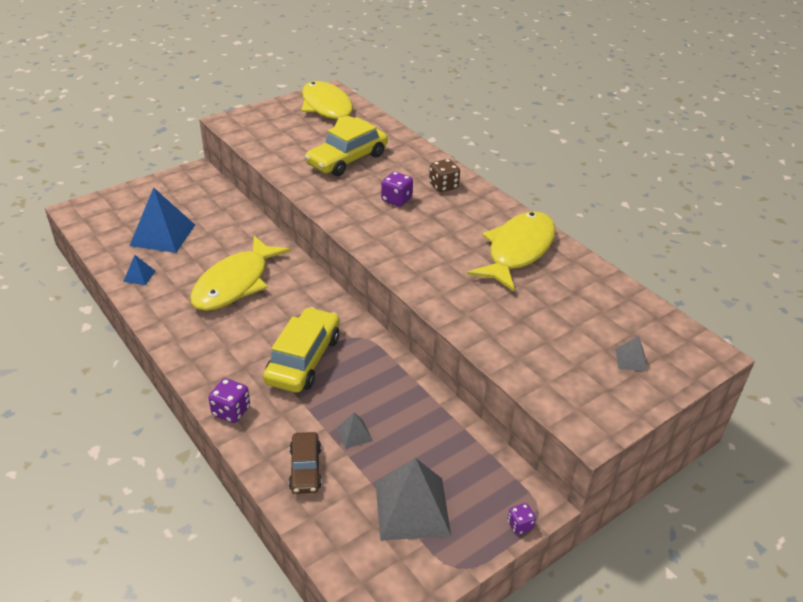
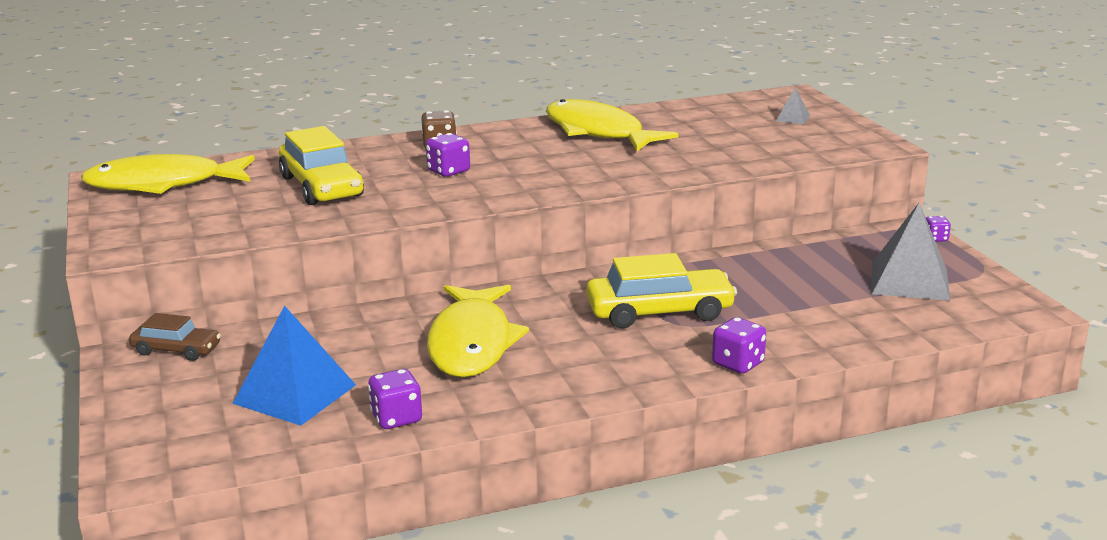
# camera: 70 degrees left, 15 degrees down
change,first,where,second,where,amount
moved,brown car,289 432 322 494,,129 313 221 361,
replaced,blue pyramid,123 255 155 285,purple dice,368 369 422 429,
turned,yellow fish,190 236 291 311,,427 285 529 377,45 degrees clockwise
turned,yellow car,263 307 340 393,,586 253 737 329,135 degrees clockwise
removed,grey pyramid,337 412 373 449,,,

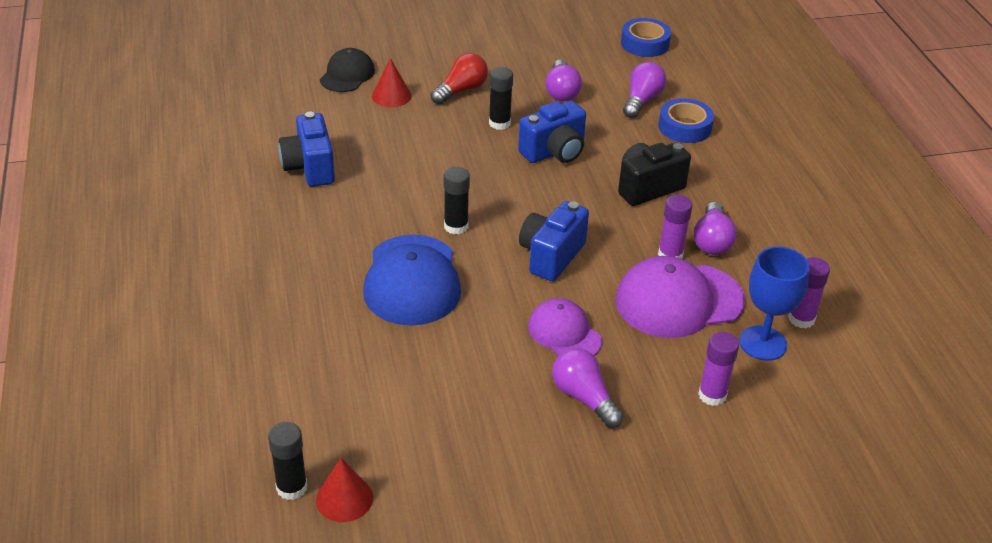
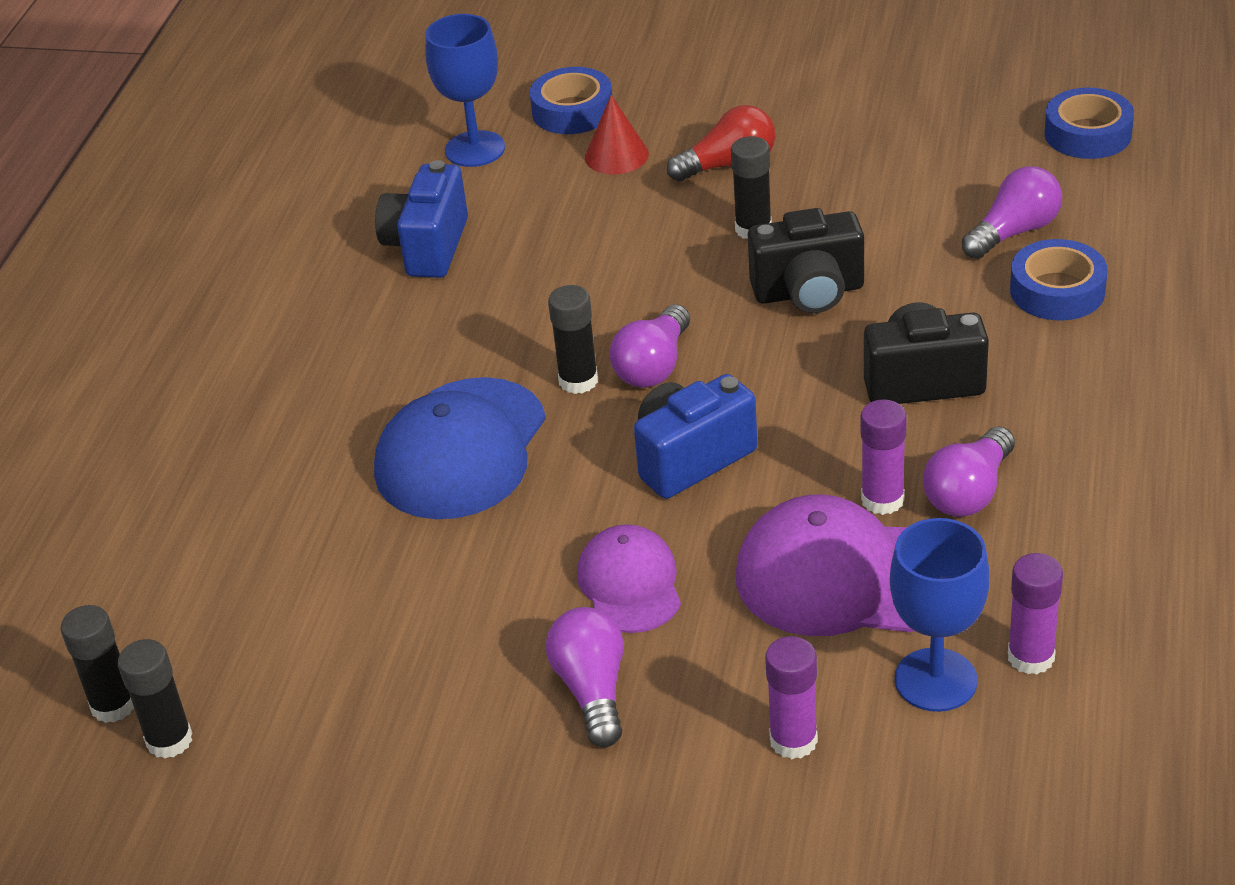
# camera: 30 degrees right, 0 degrees up
change,first,where,second,where,amount
replaced,red cone,316 458 373 522,black glue stick,118 639 193 759,
added,,,blue goblet,425 14 505 167,
replaced,black cap,320 48 375 92,blue tape,530 67 612 134,
moved,purple light bulb,545 60 582 102,,610 304 690 388,
recoloured,blue camera,518 101 586 163,black camera,748 208 864 313,

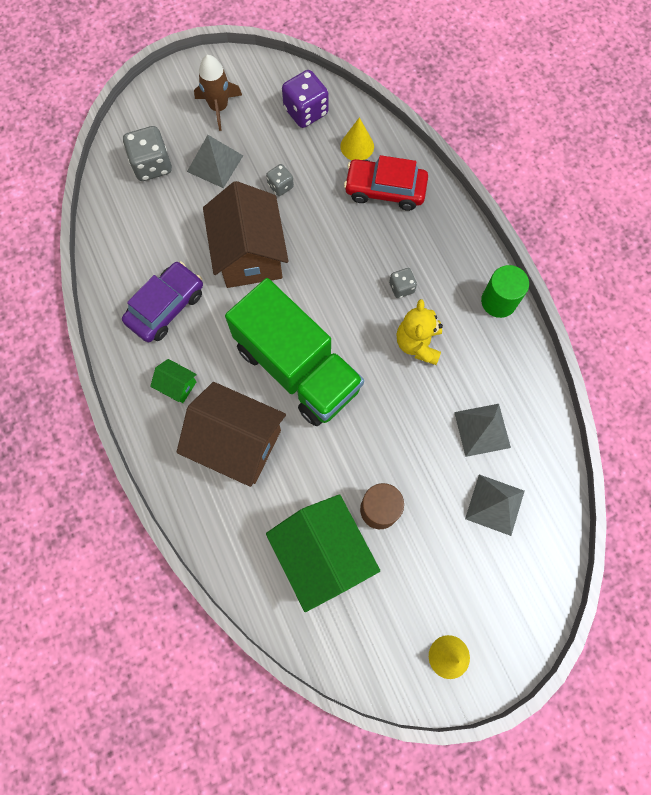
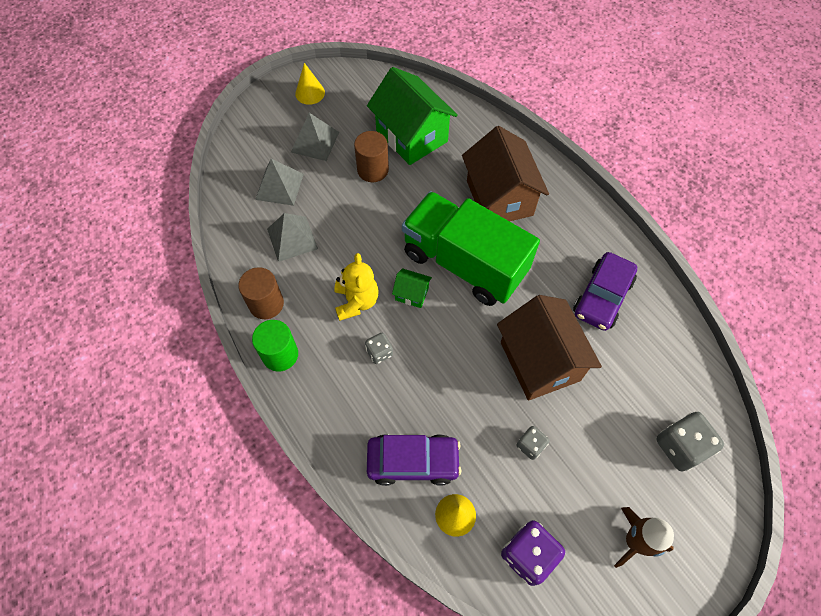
# camera: 170 degrees right, 10 degrees down
change,first,where,second,where,amount
added,,,brown cylinder,238 267 284 319,
moved,grey pyramid,187 135 243 188,,291 113 339 161,
recoloured,red car,344 155 428 211,purple car,367 434 461 486,
moved,green house,150 359 197 403,,392 268 432 308,
turned,brown house,177 382 286 487,,462 126 549 221,60 degrees clockwise

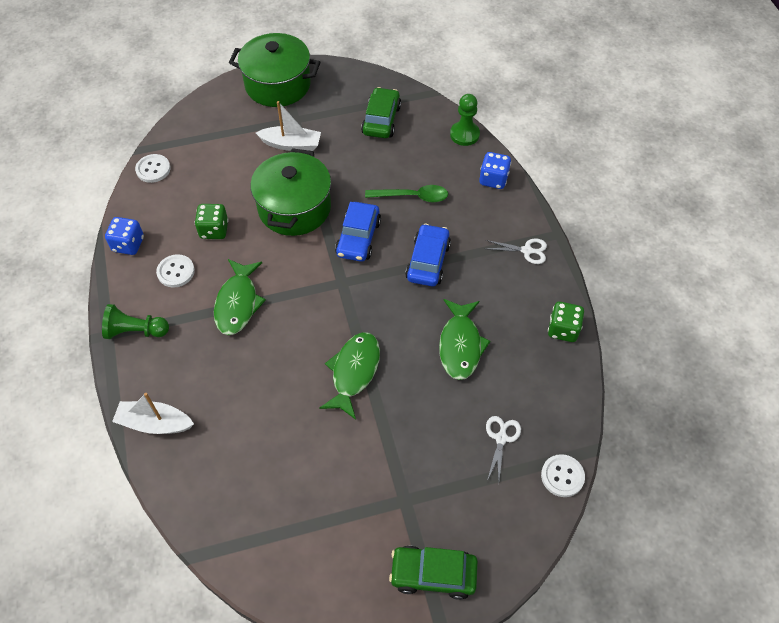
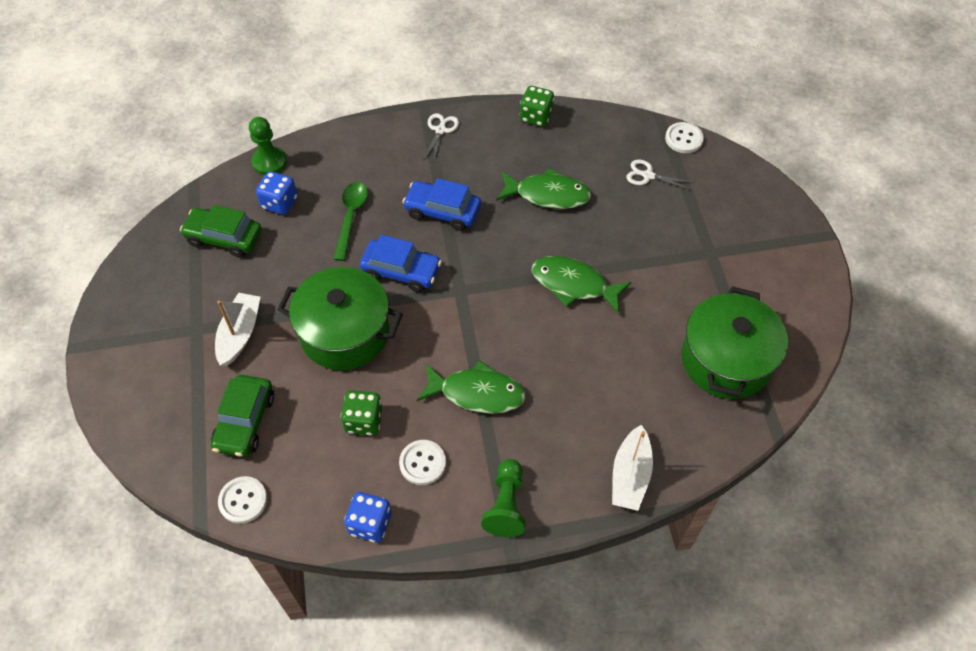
# camera: 85 degrees left, 0 degrees up
change,first,where,second,where,amount
moved,green car,389 546 478 600,,211 375 274 457,
moved,blue dice,479 152 511 189,,256 171 297 215,
moved,green pot,229 33 320 107,,681 286 788 399,

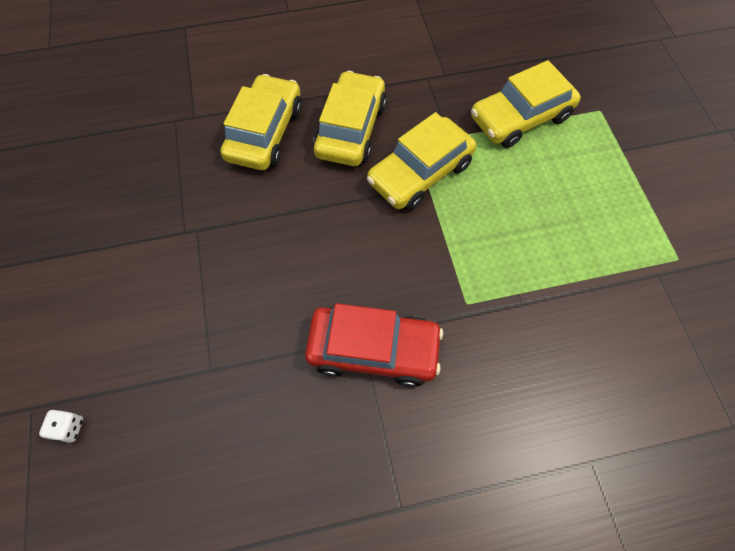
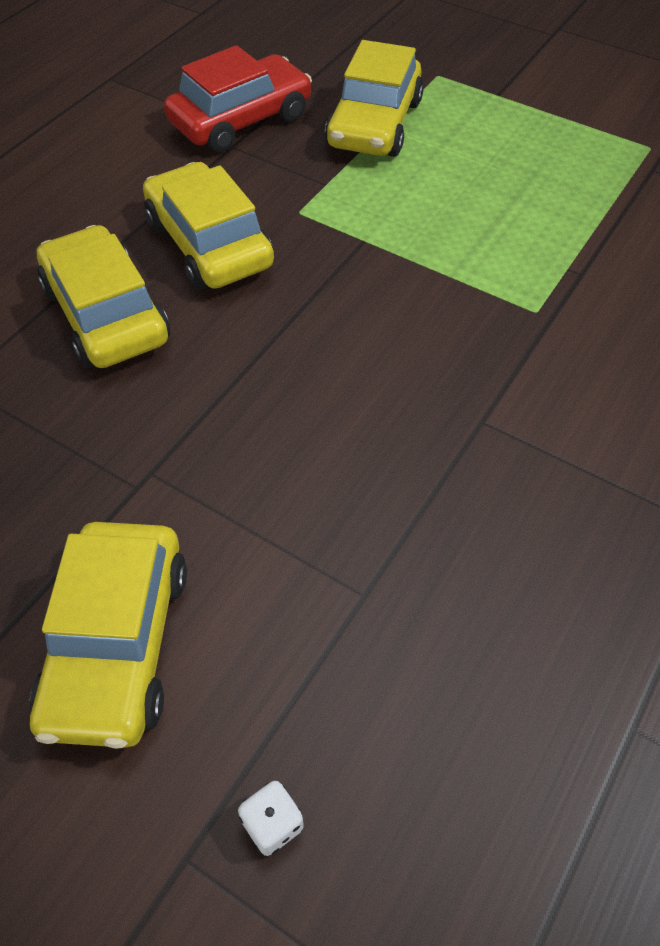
# camera: 45 degrees left, 10 degrees down
change,first,where,second,where,amount
moved,yellow car,367 112 476 211,,30 522 187 749,
moved,red car,305 303 443 387,,164 45 312 153,

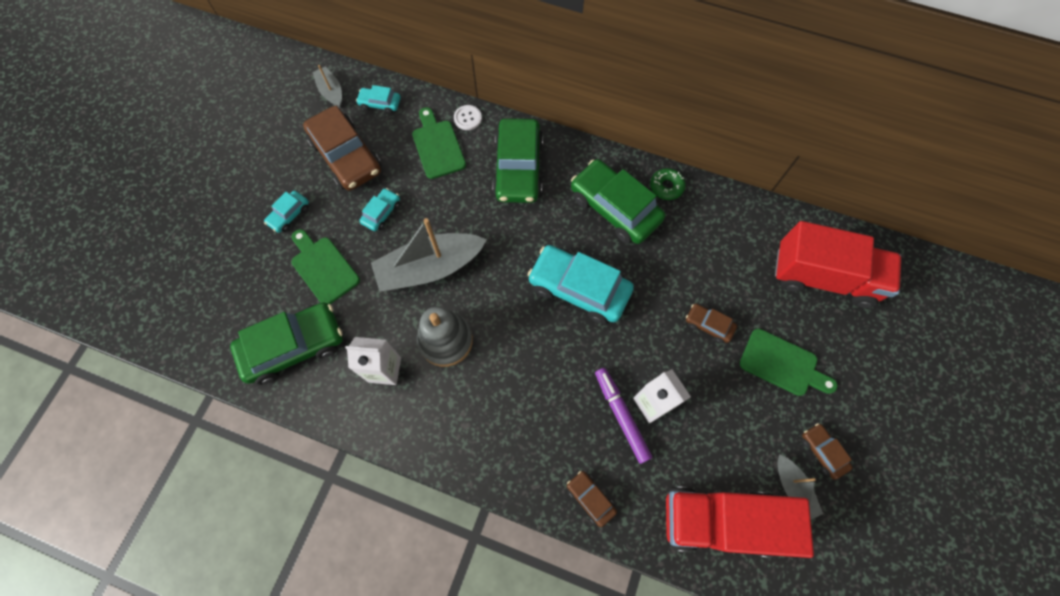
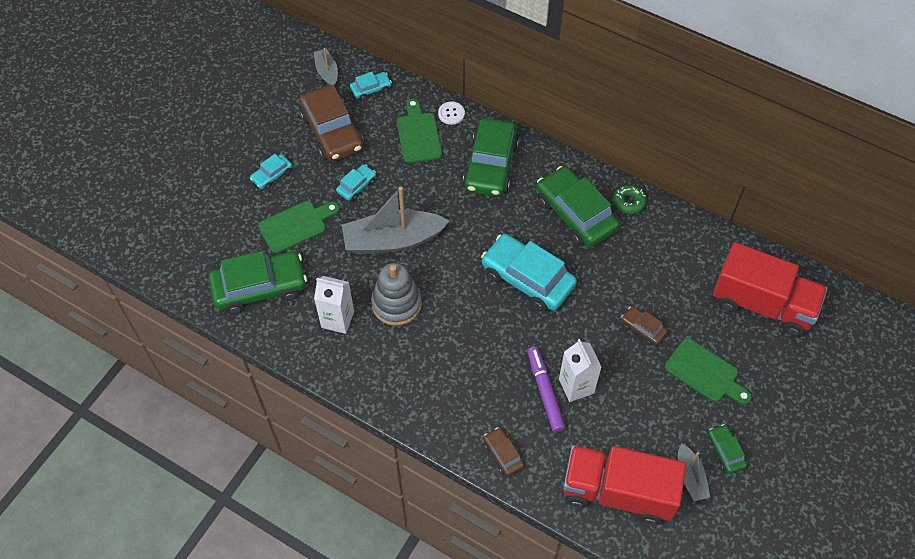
# camera: 10 degrees right, 10 degrees down
change,first,where,second,where,amount
turned,green cutting board,292 229 360 304,,258 201 340 254,90 degrees clockwise
turned,turquoise car,356 85 401 114,,350 72 392 100,135 degrees clockwise
recoloured,brown car,802 423 853 480,green car,707 424 747 474,

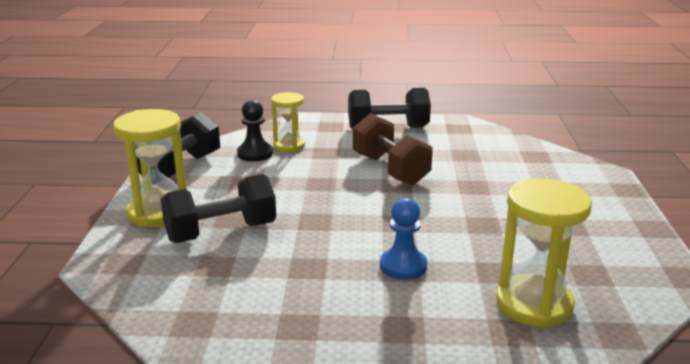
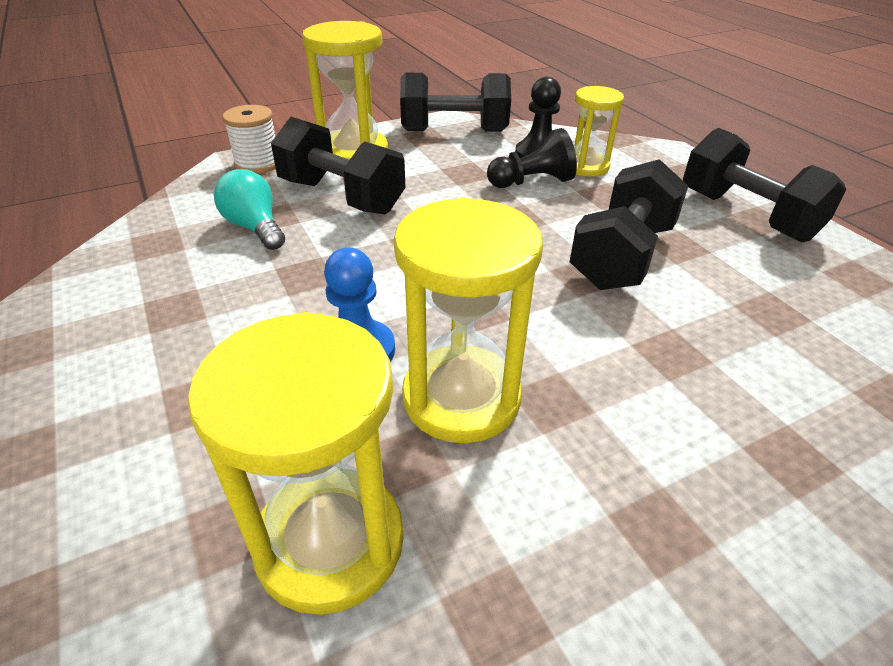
# camera: 60 degrees right, 15 degrees up
change,first,where,second,where,amount
added,,,turquoise light bulb,214 169 285 250,
added,,,white spool,223 105 276 174,
added,,,yellow hourglass,394 197 543 443,
added,,,black pawn,487 128 577 188,
recoloured,brown dumbbell,353 113 433 185,black dumbbell,570 159 688 290,

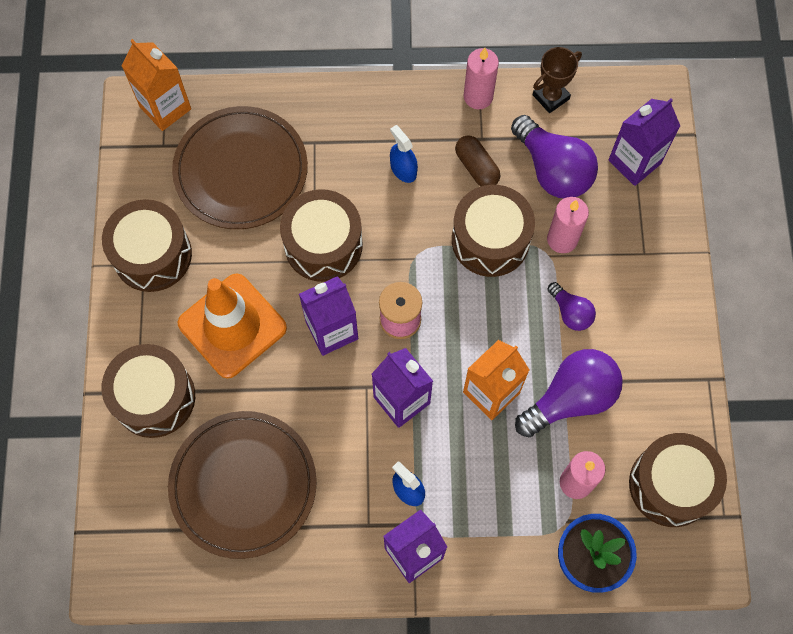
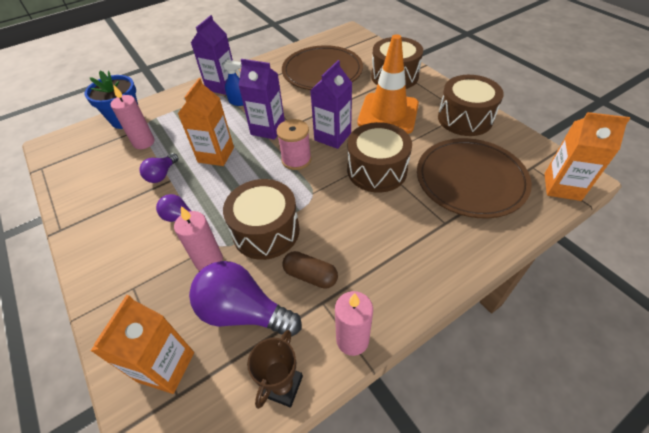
# camera: 150 degrees right, 20 degrees down
change,first,where,second,where,amount
recoloured,purple carton,608 98 680 186,orange carton,91 295 194 394,
resized,purple light bulb,515 349 623 437,,139 153 179 183,x0.53
removed,blue spray bottle,390 125 418 183,,,
removed,brown drum,629 433 727 527,,,

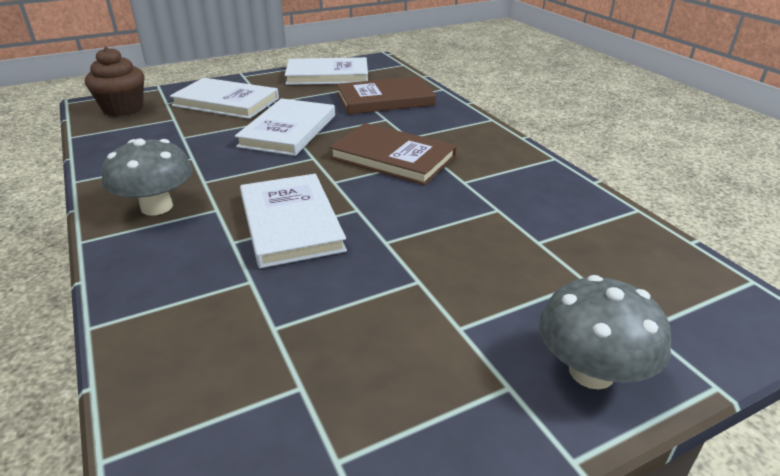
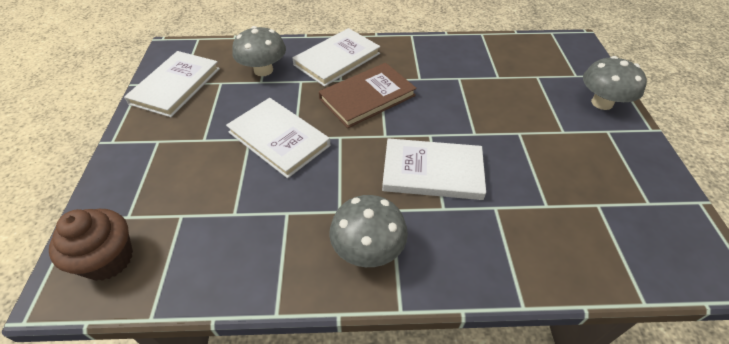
# camera: 65 degrees left, 15 degrees up
change,first,where,second,where,amount
replaced,brown book,337 76 436 114,grey mushroom,232 26 286 76,
moved,white book,170 78 279 119,,292 28 380 87,

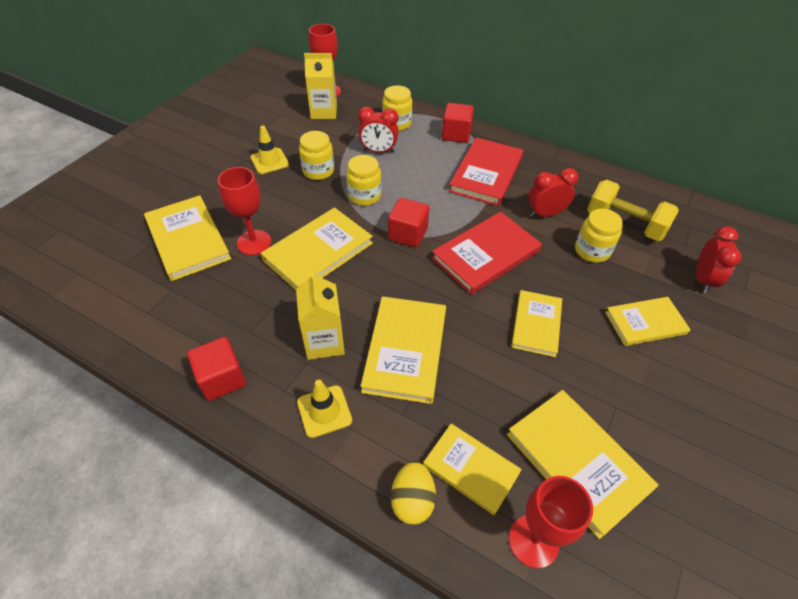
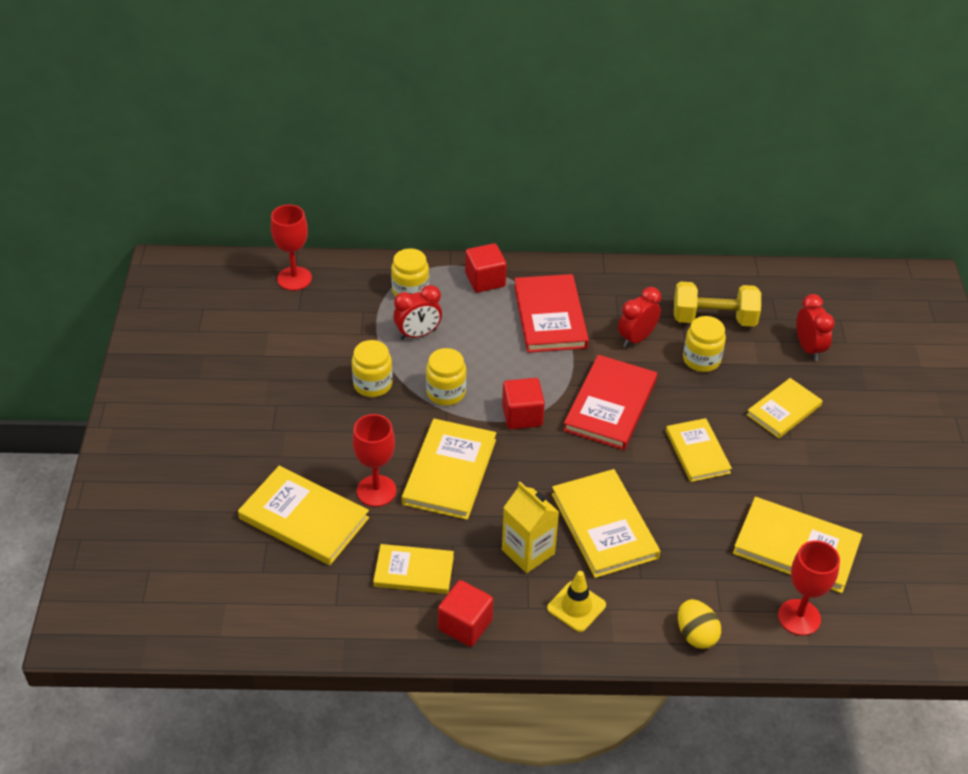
# camera: 30 degrees left, 5 degrees down
change,first,where,second,where,amount
moved,yellow book,423 423 522 515,,373 544 454 594,
removed,yellow traffic cone,251 125 289 174,,,
removed,yellow carton,304 53 337 119,,,

